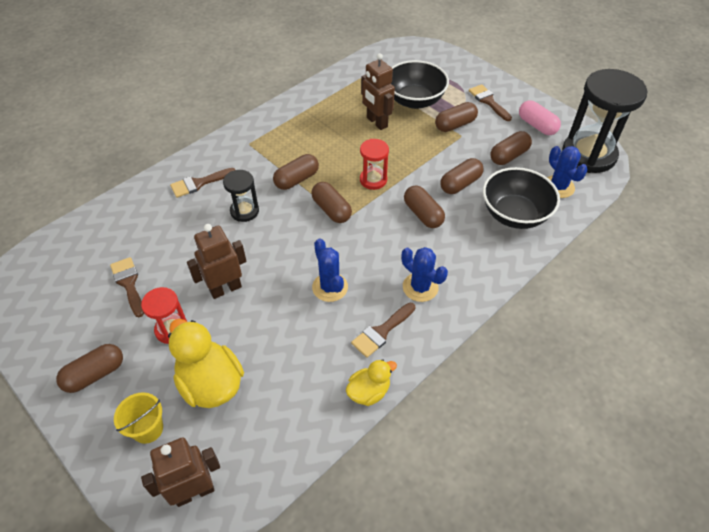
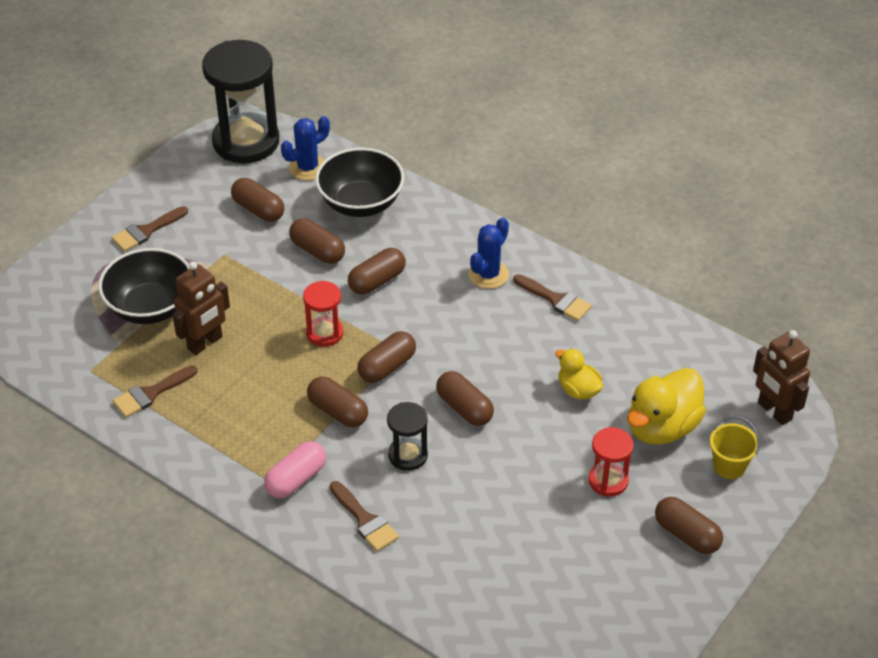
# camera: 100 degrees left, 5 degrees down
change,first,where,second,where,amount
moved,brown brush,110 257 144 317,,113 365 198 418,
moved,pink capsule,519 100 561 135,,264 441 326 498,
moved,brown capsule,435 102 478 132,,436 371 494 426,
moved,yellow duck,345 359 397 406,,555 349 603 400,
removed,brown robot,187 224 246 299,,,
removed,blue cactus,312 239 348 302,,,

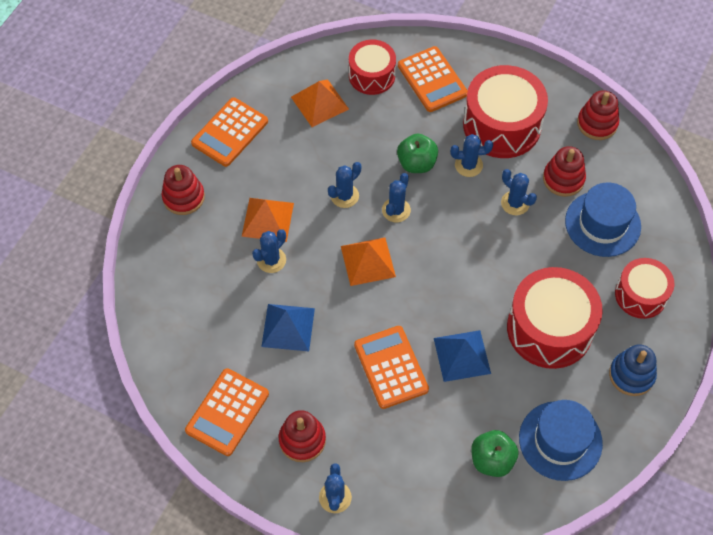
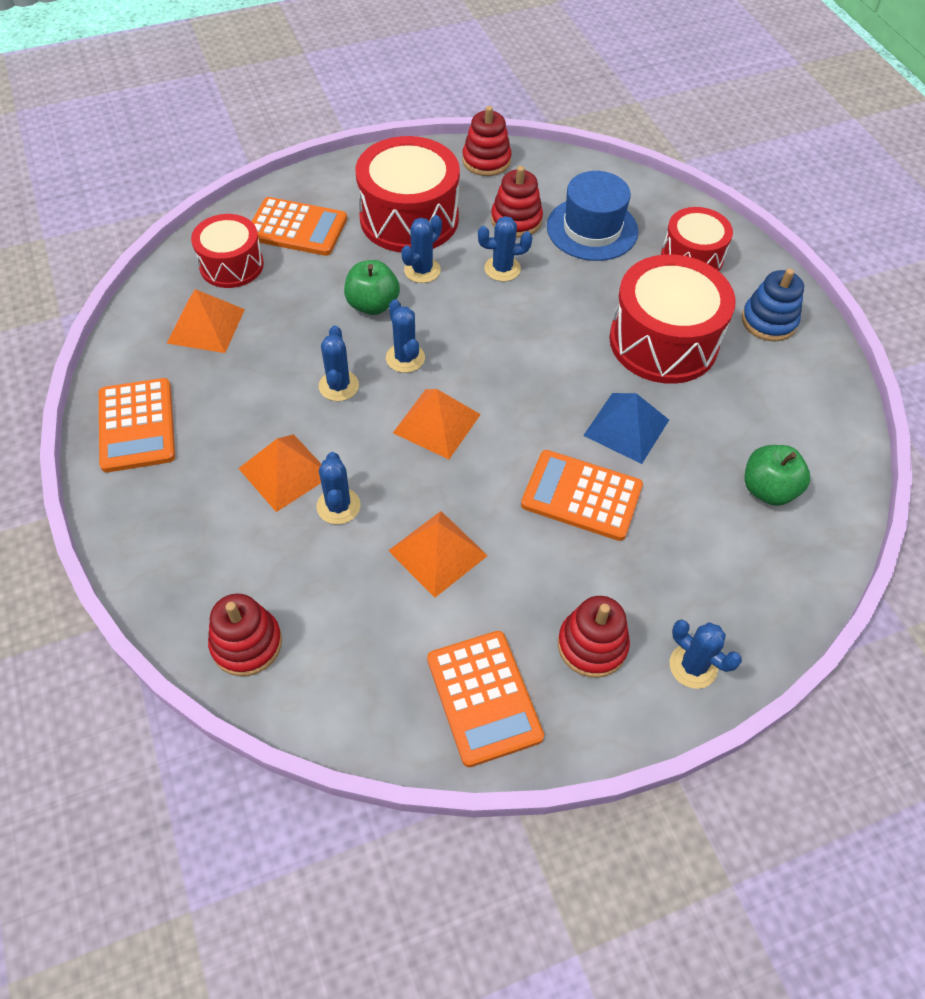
# camera: 50 degrees left, 5 degrees down
change,first,where,second,where,amount
moved,red stacking toy,162 165 205 215,,208 594 282 676,
recoloured,blue pyramid,261 304 315 351,orange pyramid,388 511 488 598,
removed,blue hat,519 400 603 481,,,

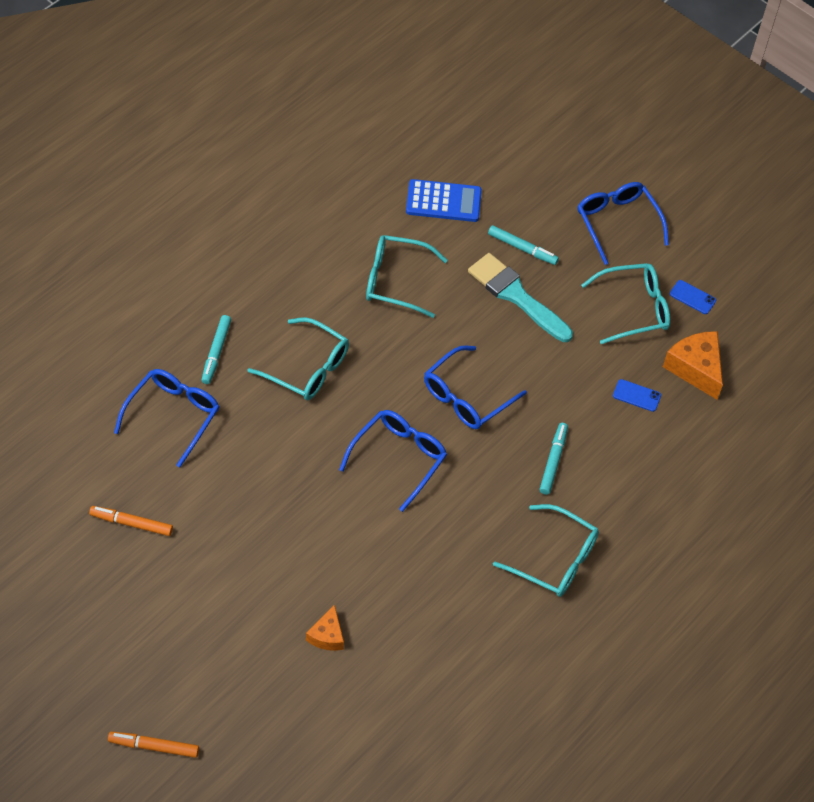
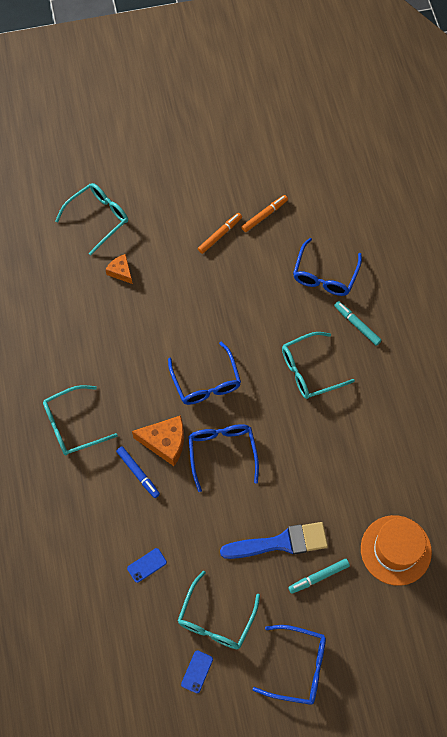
# camera: 130 degrees right, 10 degrees up
change,first,where,second,where,amount
moved,turquoise glasses,366 235 448 318,,55 183 128 255,
recoloured,turquoise marker,540 423 568 495,blue marker,116 446 160 498,
moved,orange cheese,663 331 723 400,,132 415 184 466,
turned,blue phone,670 280 716 314,,181 650 213 693,45 degrees counterclockwise
moved,orange marker,108 731 199 758,,198 213 242 254,
recoloured,turquoise brush,468 253 573 342,blue brush,220 522 328 559,
turned,blue glasses,114 369 219 467,,293 238 362 296,45 degrees clockwise
replaced,blue calculator,406 179 482 222,orange hat,361 515 432 586,

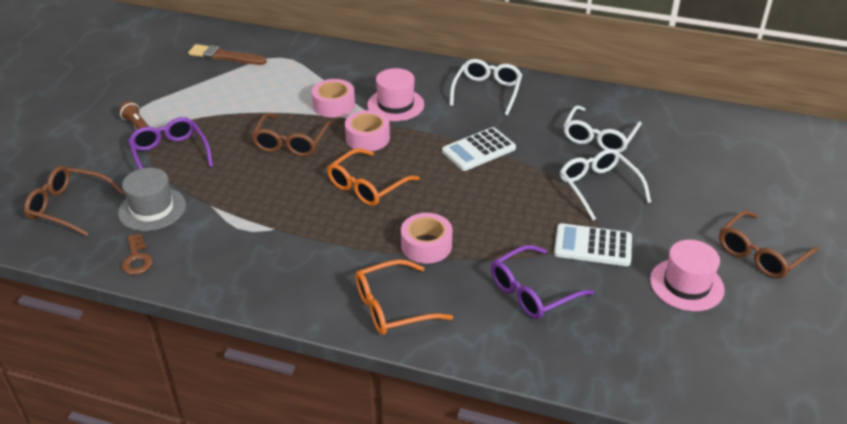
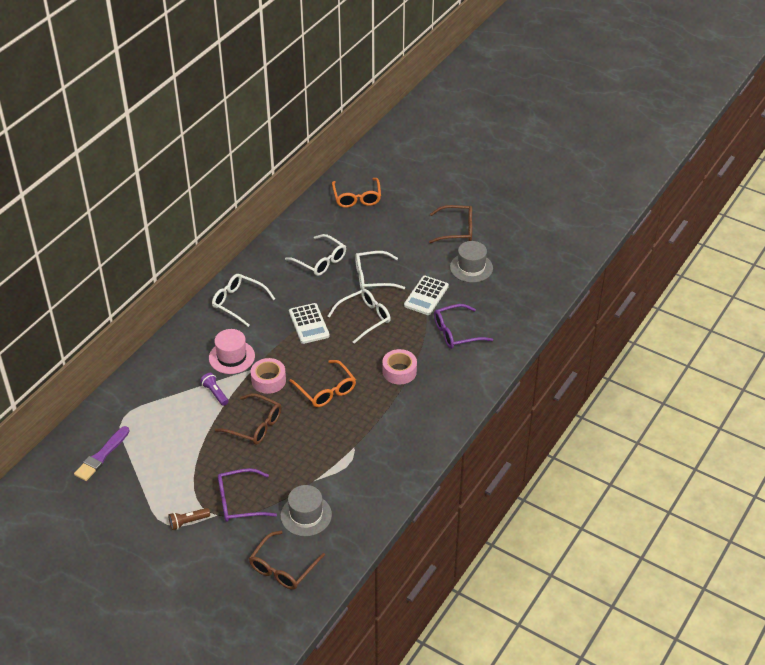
# camera: 75 degrees left, 5 degrees up
change,first,where,second,where,amount
recoloured,brown brush,188 44 267 65,purple brush,74 426 130 481,
replaced,pink tape,312 79 355 117,purple flashlight,200 373 228 406,
added,,,white glasses,328 289 391 344,
moved,orange glasses,355 259 453 335,,332 178 381 208,
turned,brown glasses,719 210 818 279,,429 205 472 243,60 degrees counterclockwise
turned,purple glasses,491 245 594 319,,434 304 493 349,90 degrees clockwise
recoloured,pink hat,650 240 725 311,grey hat,450 241 493 283,
removed,brown key,121 234 153 275,,,

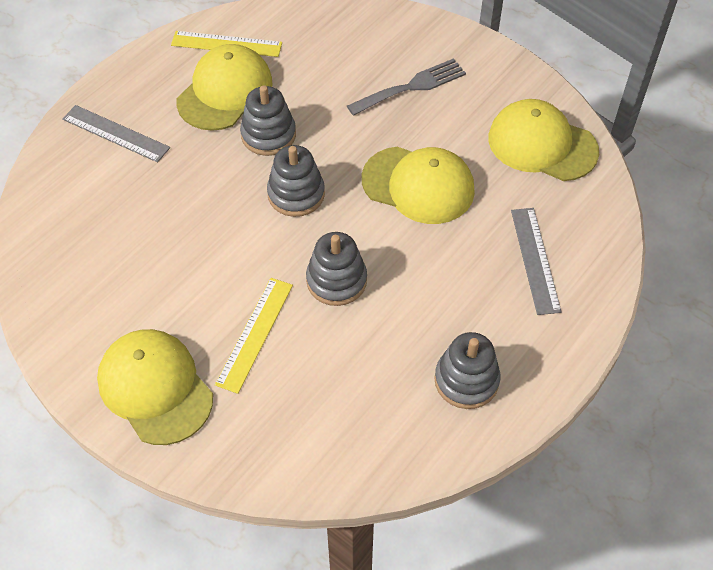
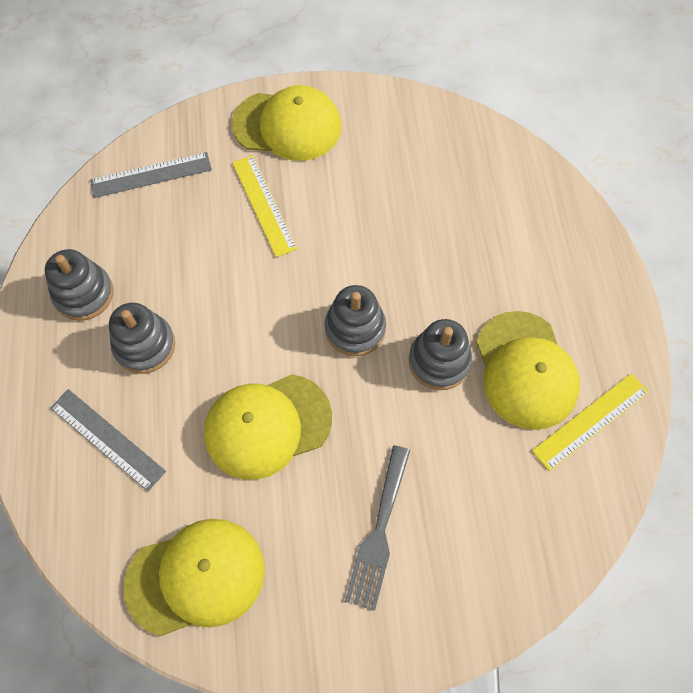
# camera: 135 degrees right, 10 degrees up
change,first,where,second,where,amount
moved,grey ruler,62 105 170 162,,90 152 212 198,
moved,grey stacking toy,306 232 367 306,,109 303 175 374,

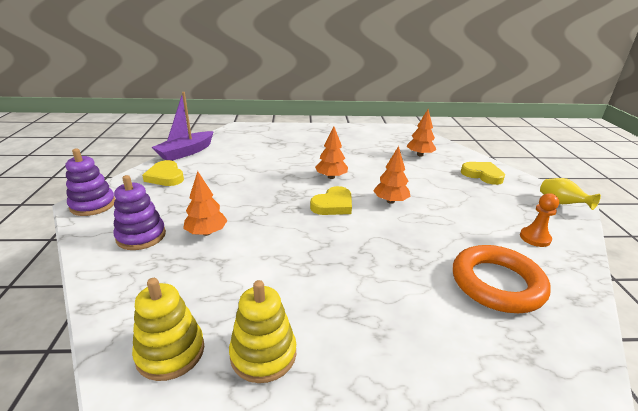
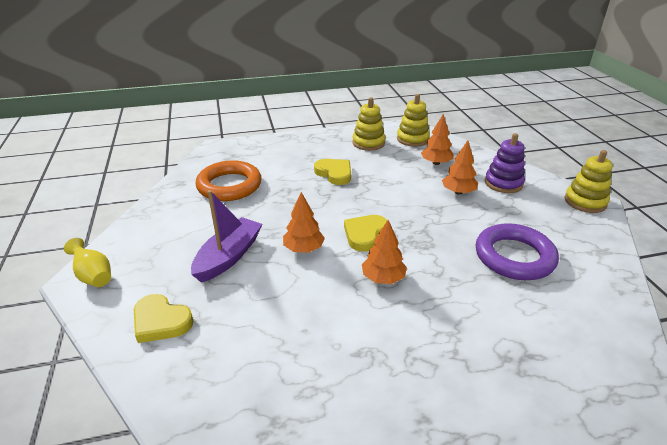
# camera: 170 degrees right, 5 degrees up
change,first,where,second,where,amount
moved,purple boat,152 92 214 161,,191 190 262 283,
moved,yellow heart,142 160 184 186,,314 159 351 185,
moved,orange tree,407 109 437 157,,421 114 453 165,
added,,,purple ring,476 223 559 280,
recoloured,purple stacking toy,65 149 115 216,yellow stacking toy,565 150 613 213,
removed,orange pawn,520 193 559 247,,,

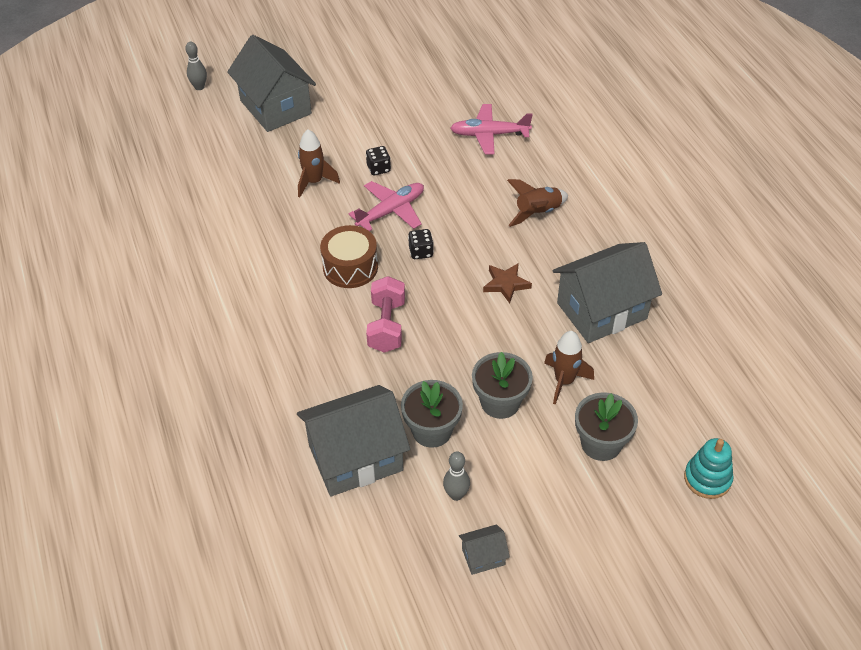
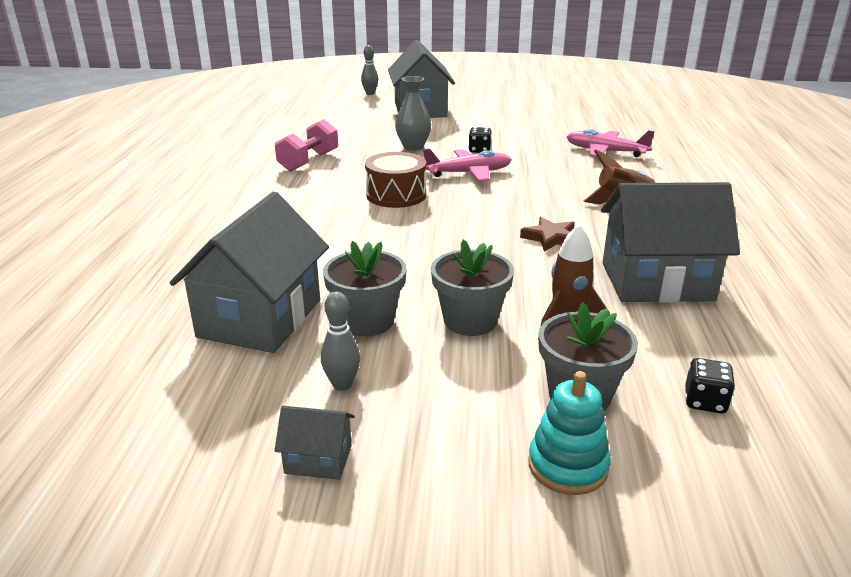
# camera: 25 degrees right, 20 degrees down
change,first,where,second,where,amount
turned,grey house,297 385 410 497,,170 192 329 353,75 degrees counterclockwise
moved,pink dumbbell,366 276 405 353,,275 119 338 172,
replaced,brown rocket,298 129 340 198,grey vase,395 76 431 151,
moved,turquoise stacking toy,684 438 734 499,,528 371 611 495,
moved,black dice,408 229 434 259,,685 358 735 413,

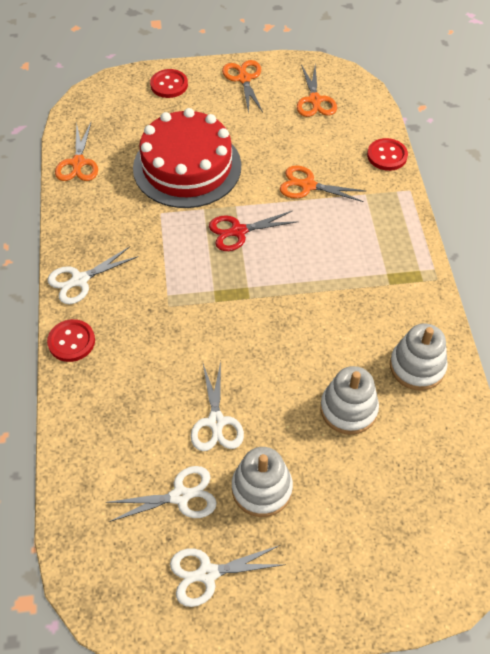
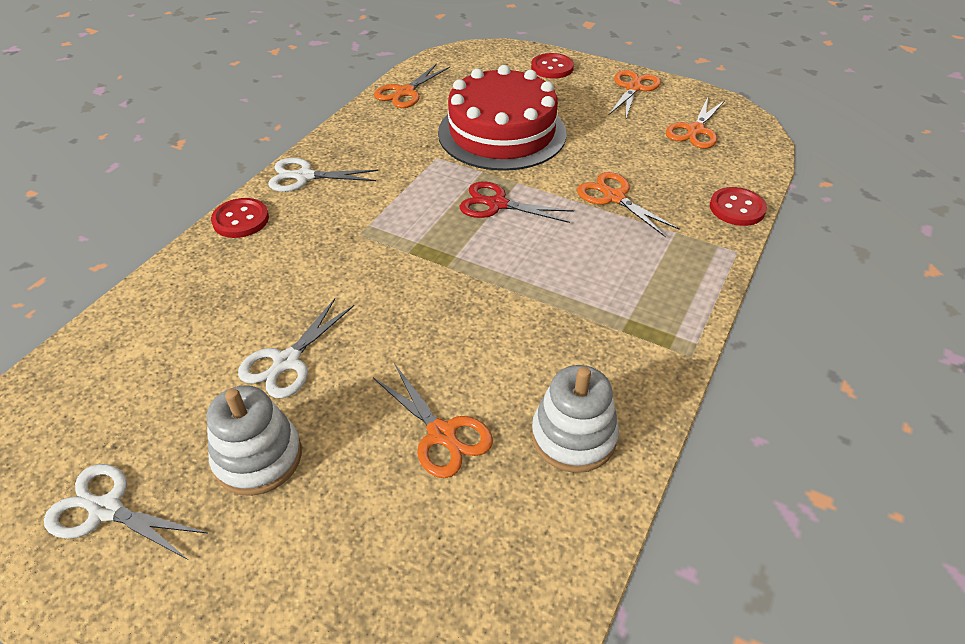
# camera: 35 degrees right, 10 degrees down
change,first,where,second,where,amount
replaced,white stacking toy,320 366 379 435,orange scissors,373 363 493 478,
removed,white scissors,105 466 217 522,,,

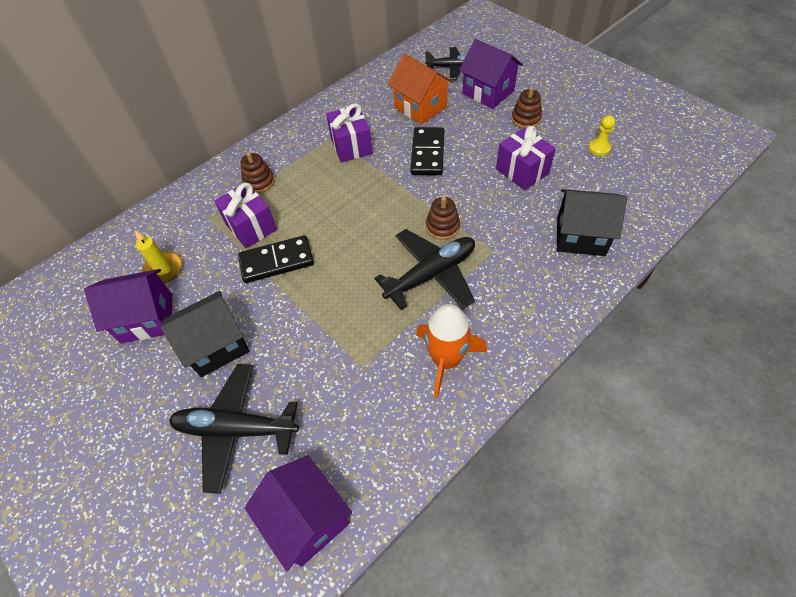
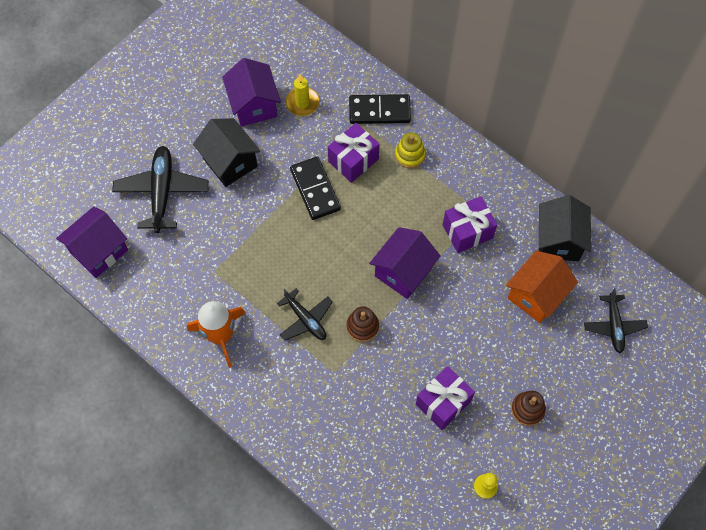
# camera: 80 degrees right, 10 degrees up
change,first,where,second,where,amount
resized,black plane,374 229 475 310,,277 288 333 341,x0.63
moved,black domino,410 127 444 175,,349 94 411 124,
moved,purple house,459 39 523 109,,369 227 441 299,
recoloured,brown stacking toy,240 152 274 193,yellow stacking toy,395 133 426 168,
moved,black house,557 189 627 256,,539 195 591 261,

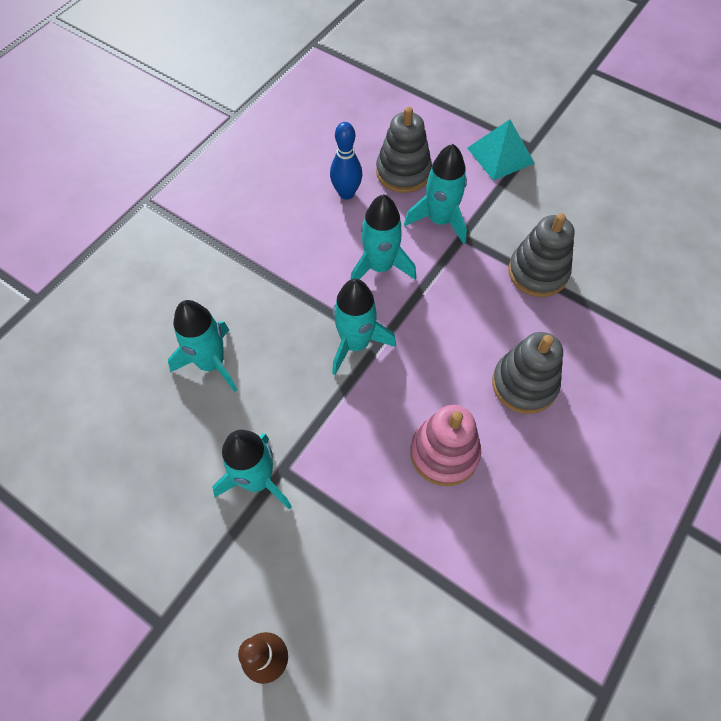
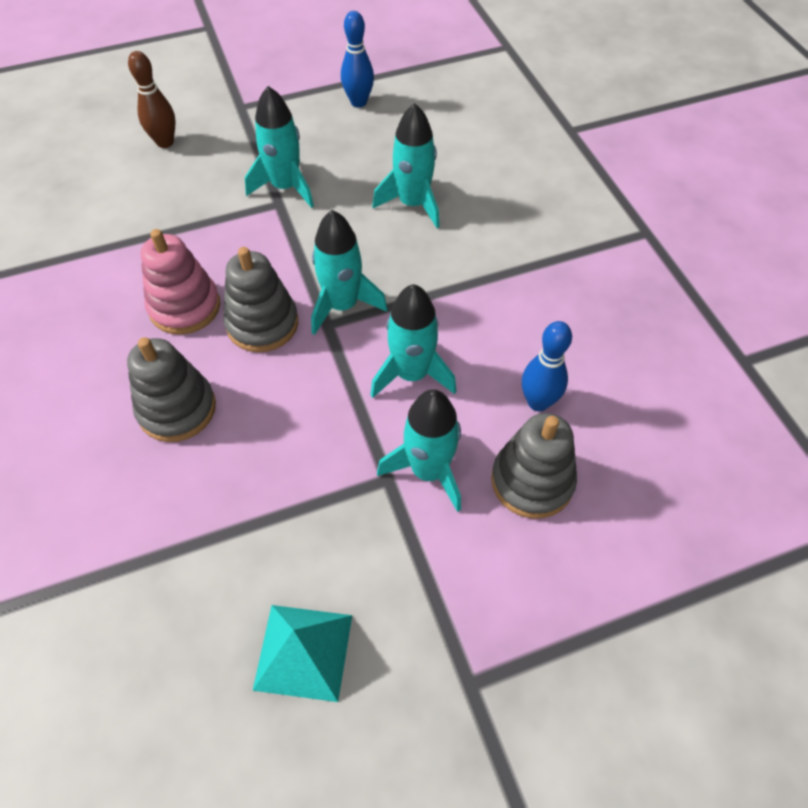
# camera: 125 degrees right, 5 degrees down
change,first,where,second,where,amount
moved,grey stacking toy,508 213 575 297,,223 247 298 352,
moved,turquoise pyramid,467 119 534 181,,252 605 352 702,
added,,,blue bowling pin,341 11 374 108,

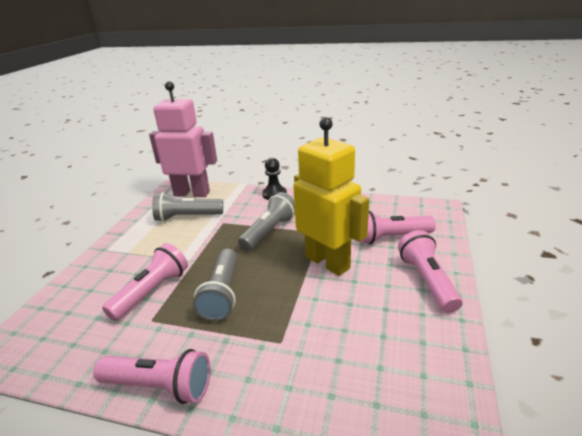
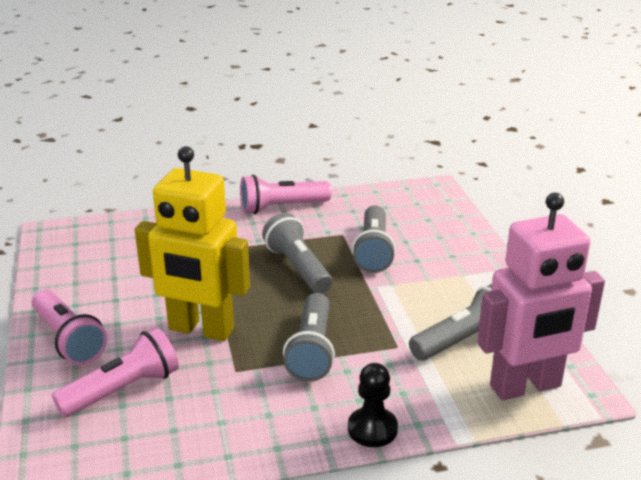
# camera: 150 degrees right, 0 degrees up
change,first,where,second,where,amount
recoloured,pink flashlight,102 243 188 321,grey flashlight,352 205 396 273,

